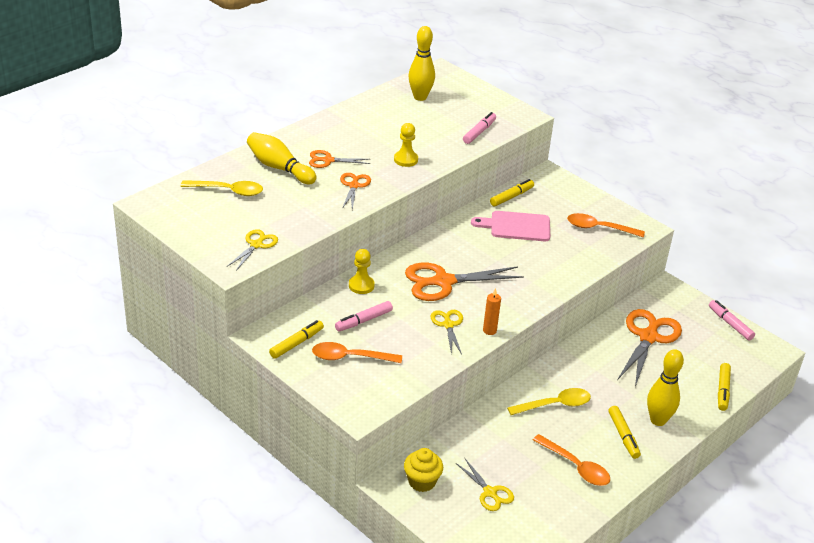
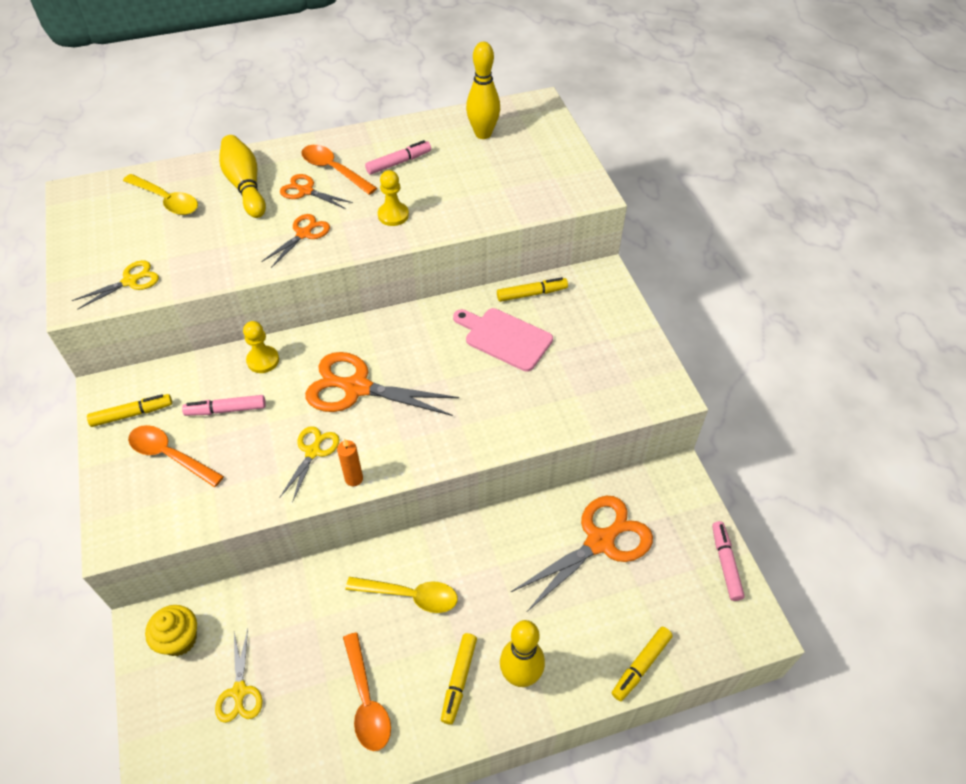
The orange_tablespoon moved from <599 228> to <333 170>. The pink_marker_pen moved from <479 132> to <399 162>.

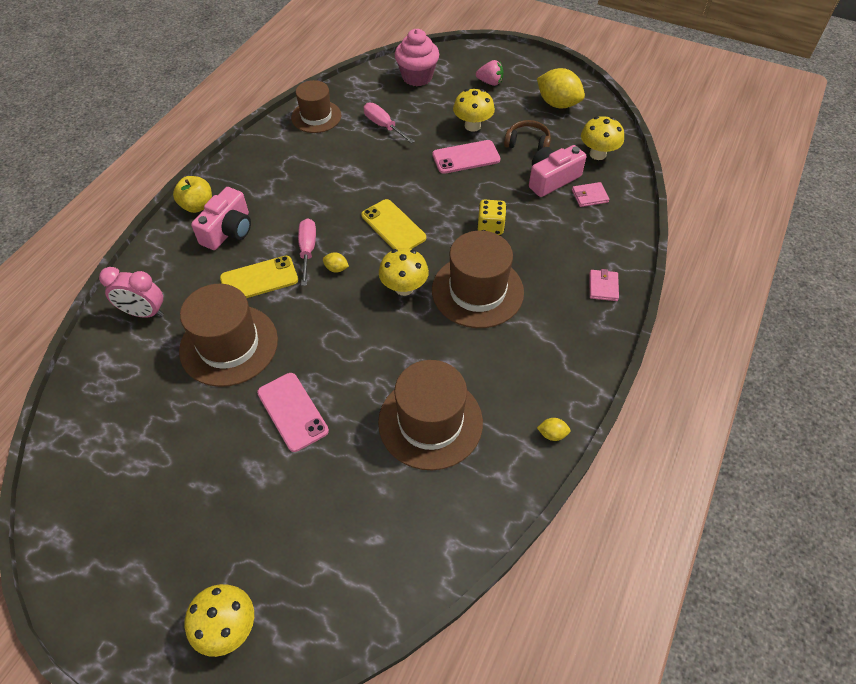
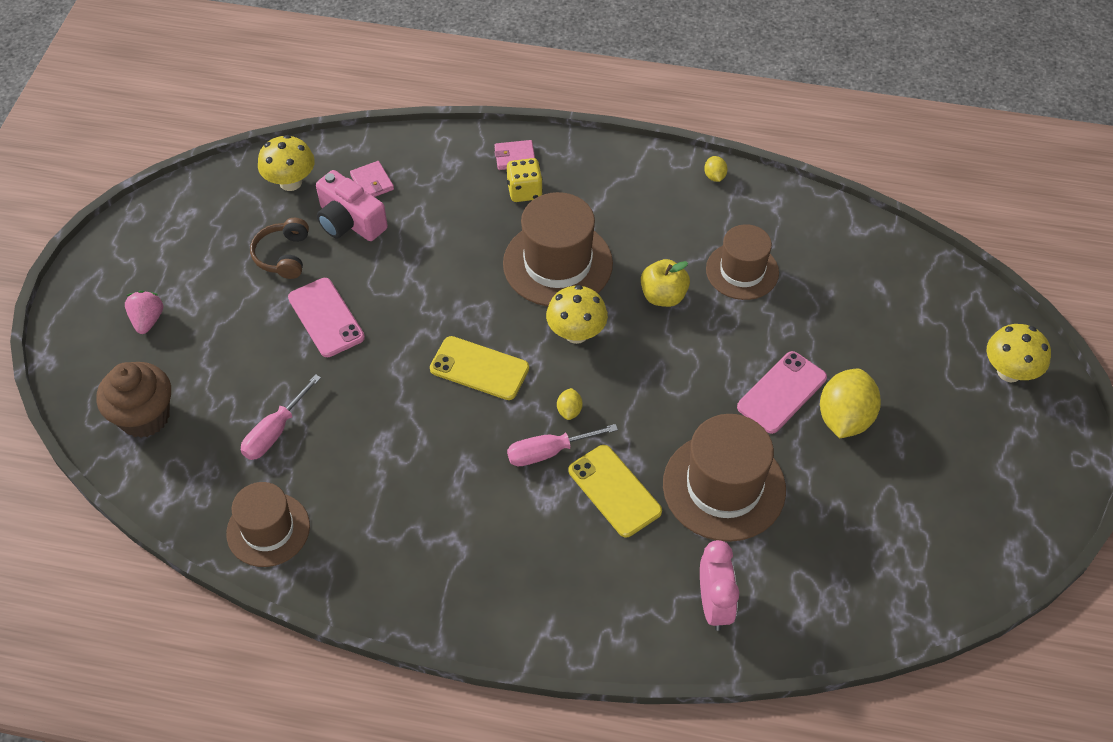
The pink_muffin at <417 77> became the dark_brown_muffin at <144 417>. The yellow_smartphone at <393 226> turned 75 degrees clockwise. The yellow_game_die moved from <490 226> to <524 191>. The yellow_apple_fruit moved from <197 206> to <663 296>. The dark_brown_hat at <430 422> changed to 0.66 times the size. The yellow_citrus_fruit moved from <557 104> to <844 418>. The pink_compact_camera at <228 230> disappeared. The yellow_fungus at <472 126> disappeared.

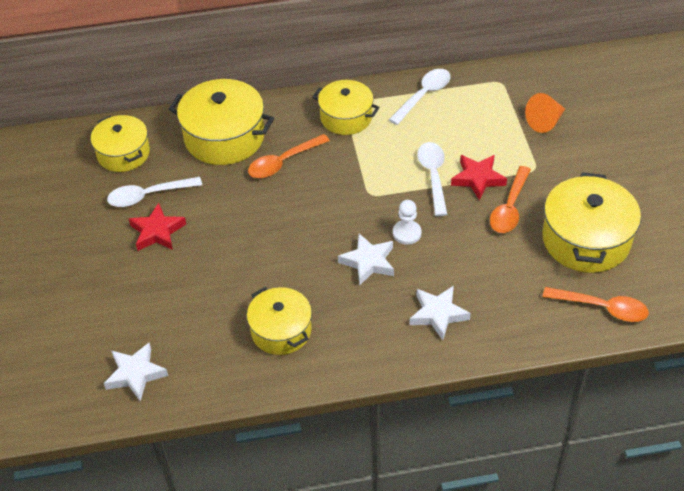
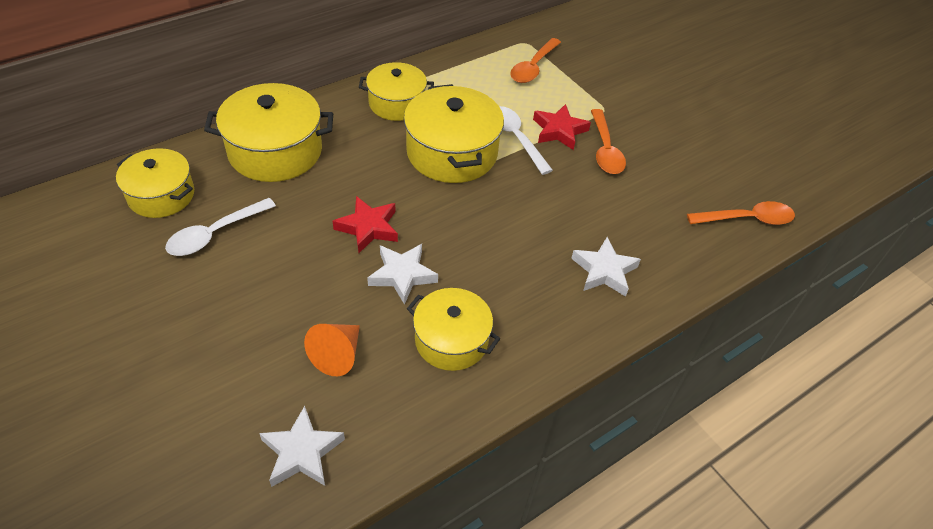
The orange_solid_cone moved from <545 121> to <337 355>. The red_star_shape moved from <157 231> to <368 227>. The white_star_shape moved from <368 262> to <402 275>. The yellow_pot moved from <586 240> to <452 153>. The orange_tablespoon moved from <283 162> to <533 67>. The white_tablespoon at <424 95> disappeared. The white_chess_pawn at <407 233> disappeared.

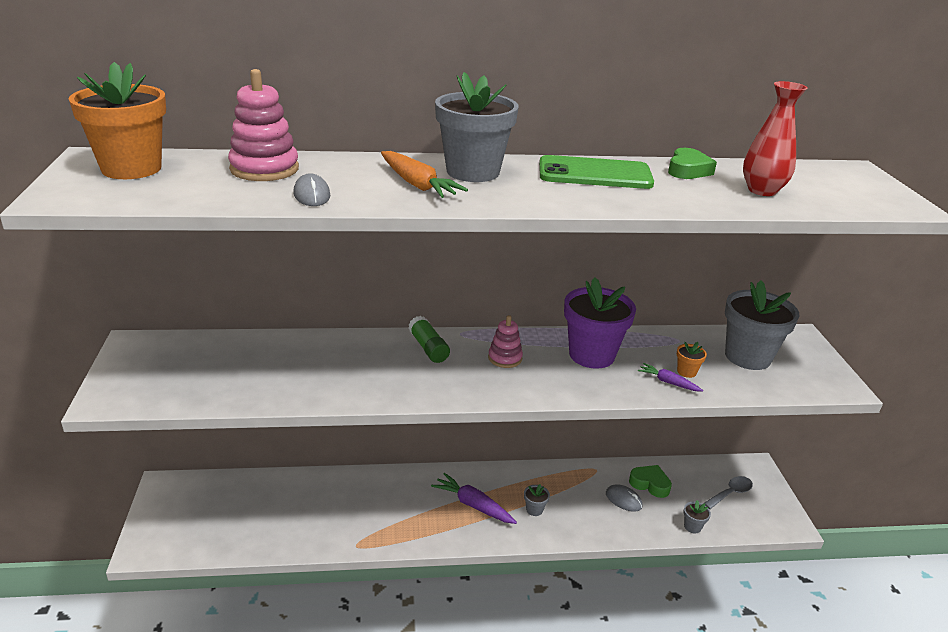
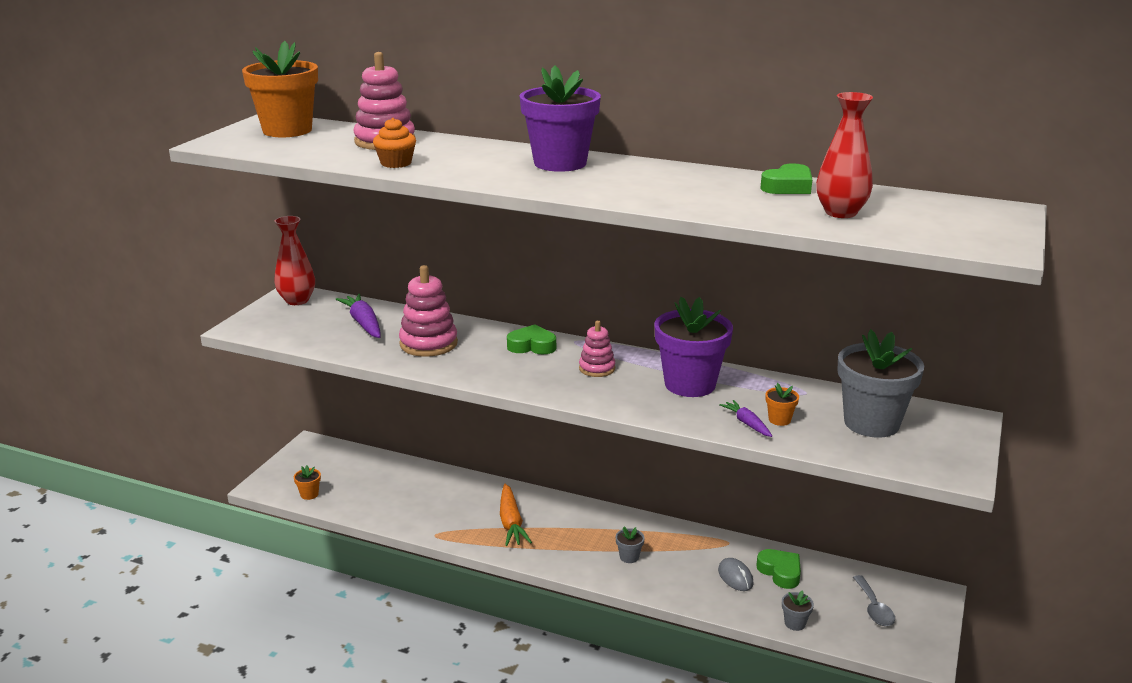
The red_tall_vase at <297 300> appeared. The orange_potted_plant at <309 494> appeared. The royal_purple_root_vegetable moved from <473 505> to <363 323>. The grey_computer_mouse at <312 195> was replaced by the orange_muffin at <396 163>. The pink_ring_stacker at <428 344> appeared. The orange_root_vegetable moved from <417 184> to <511 522>. The green_glue at <428 348> was replaced by the green_heart at <532 346>. The grey_potted_plant at <473 172> became the royal_purple_potted_plant at <560 163>. The grey_tablespoon at <731 493> turned 90 degrees clockwise. The green_smartphone at <595 174> disappeared.

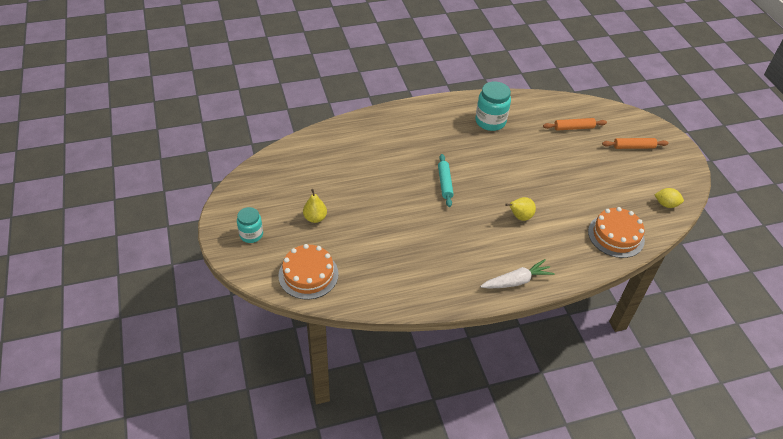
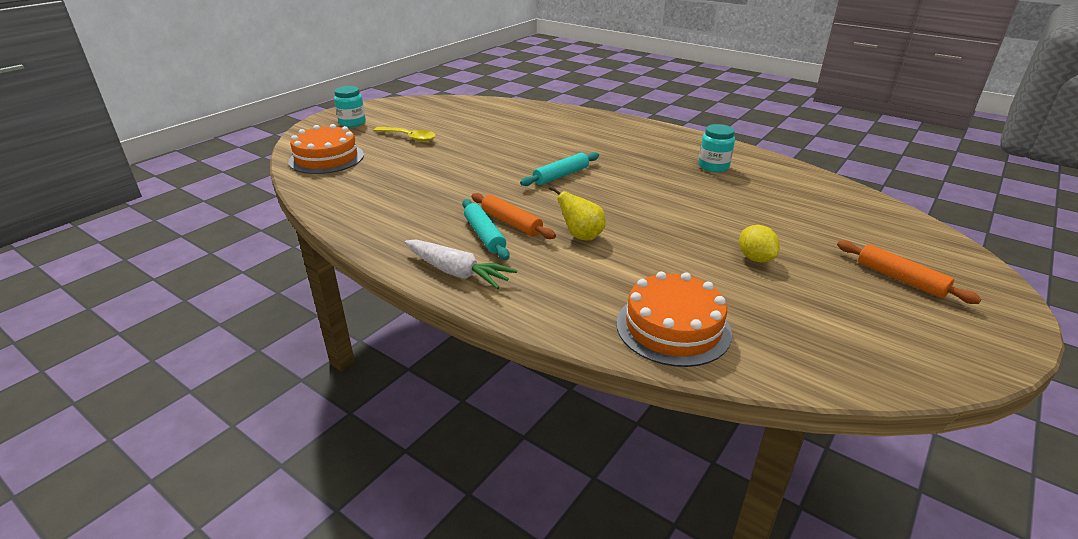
The yellow_toy_pear at <315 218> was replaced by the yellow_tablespoon at <409 137>. The turquoise_pastry_roller at <484 235> appeared. The orange_pastry_roller moved from <573 128> to <511 223>. The turquoise_preserve_jar at <490 121> changed to 0.64 times the size. The yellow_citrus_fruit moved from <666 204> to <755 258>.

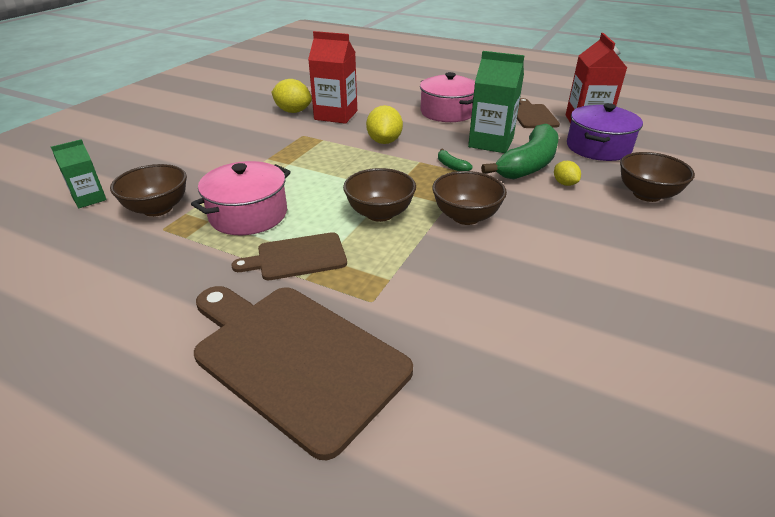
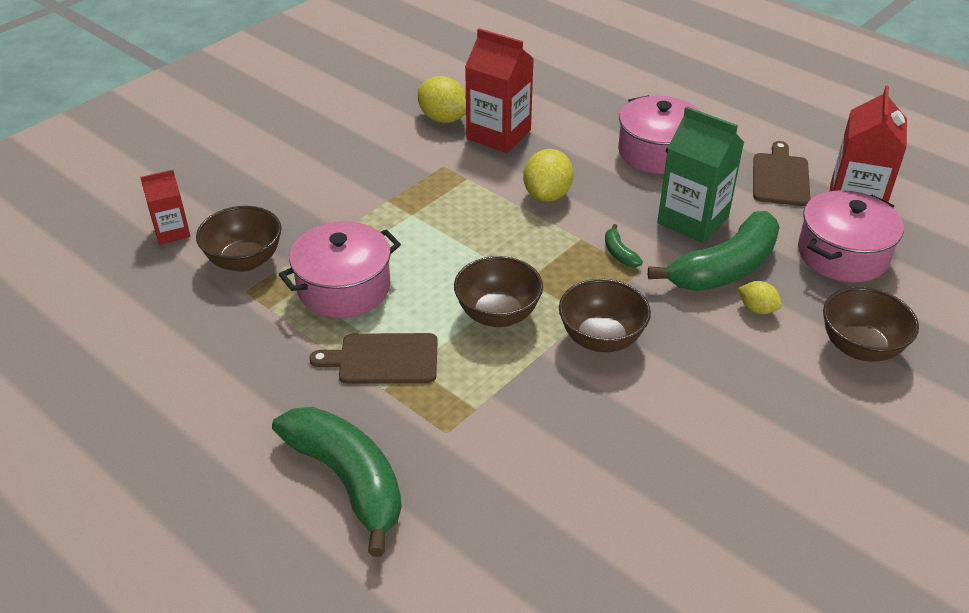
The green_milk_carton at <89 199> became the red_milk_carton at <172 232>. The dark_brown_cutting_board at <295 357> was replaced by the green_banana at <348 480>. The yellow_citrus_fruit at <564 183> turned 45 degrees counterclockwise. The royal_purple_pot at <598 147> became the pink_pot at <842 254>.

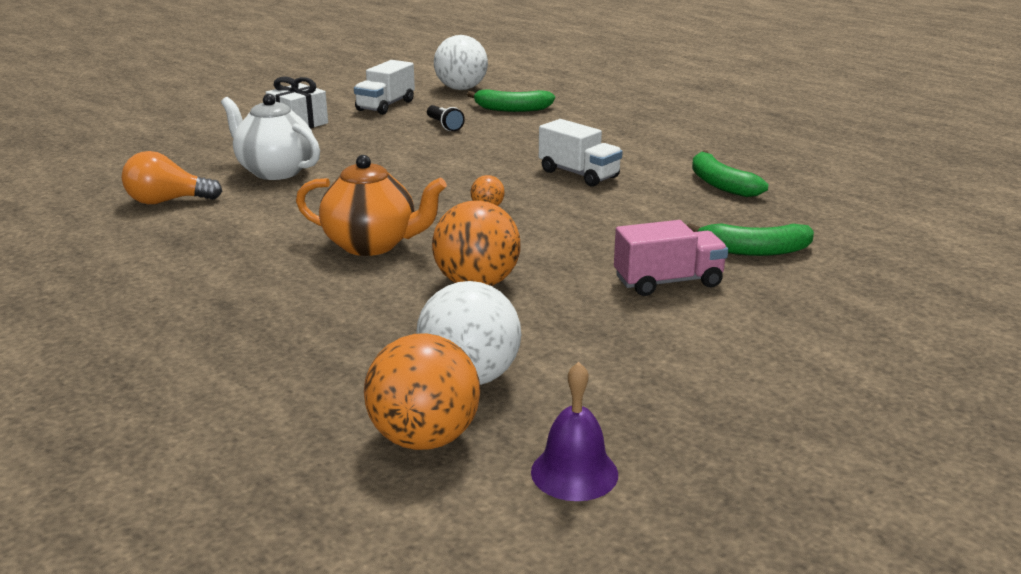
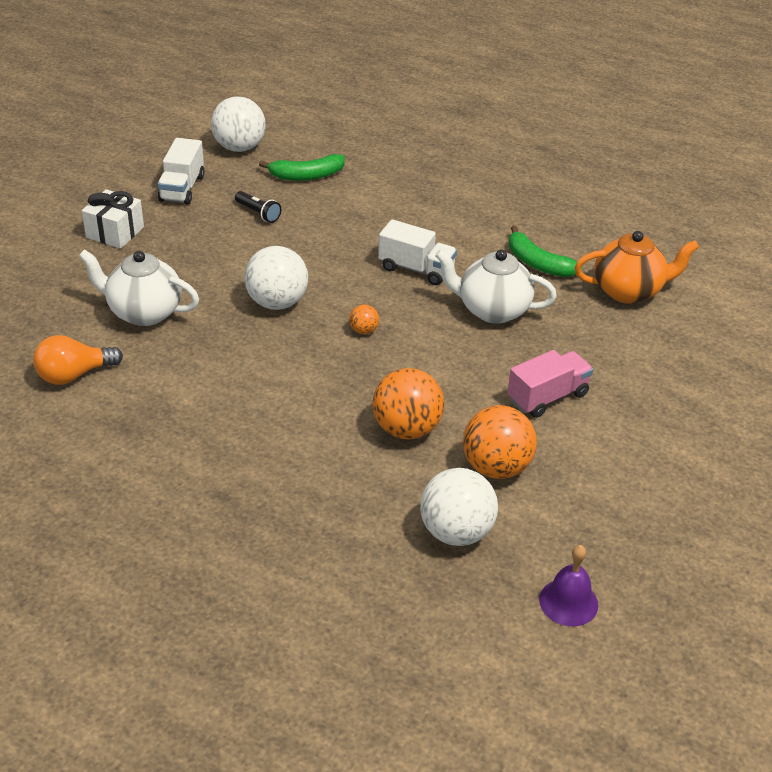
The white_ball at <277 302> appeared. The white_tea_pot at <492 310> appeared. The orange_ball moved from <424 438> to <496 467>. The orange_tea_pot moved from <372 245> to <629 291>. The green_banana at <754 251> disappeared.

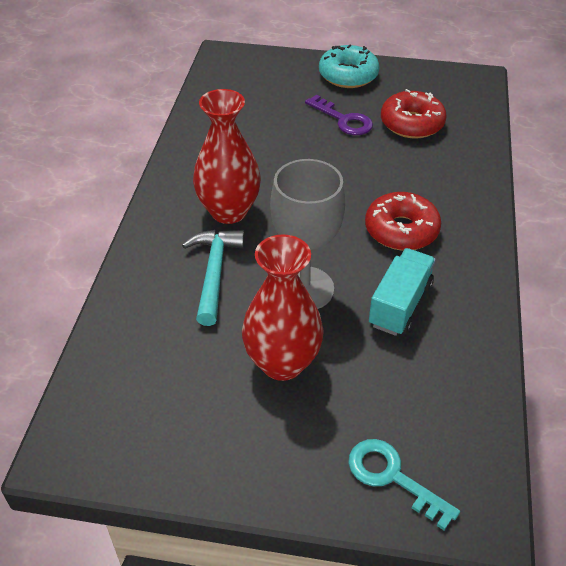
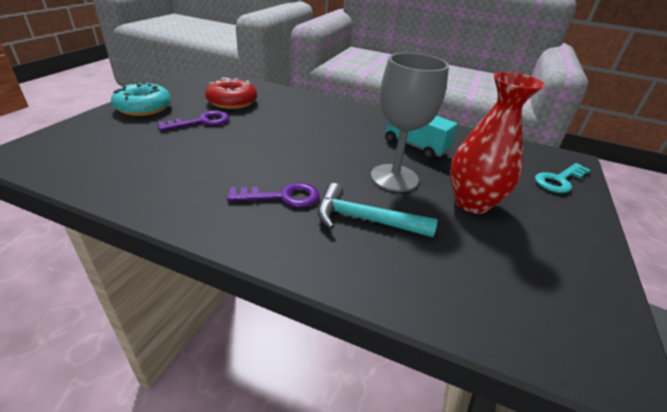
The red_tall_vase at <229 211> was replaced by the royal_purple_latchkey at <283 197>. The red_doughnut at <401 230> disappeared.

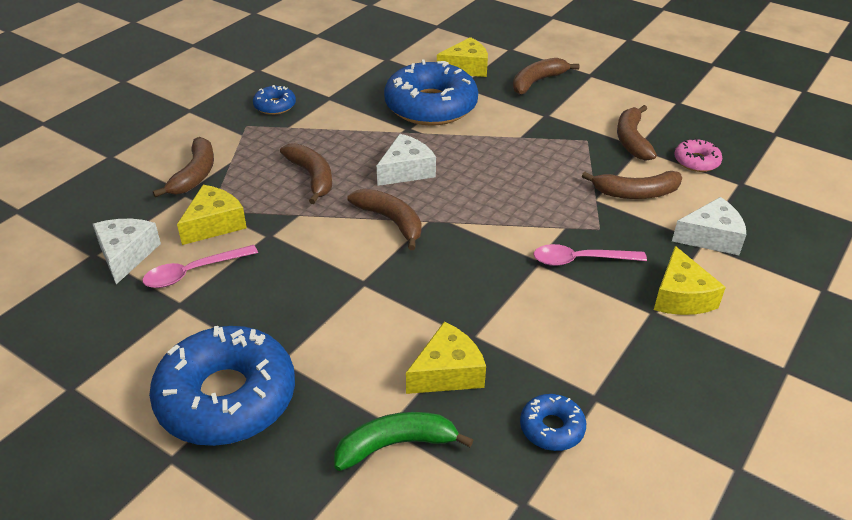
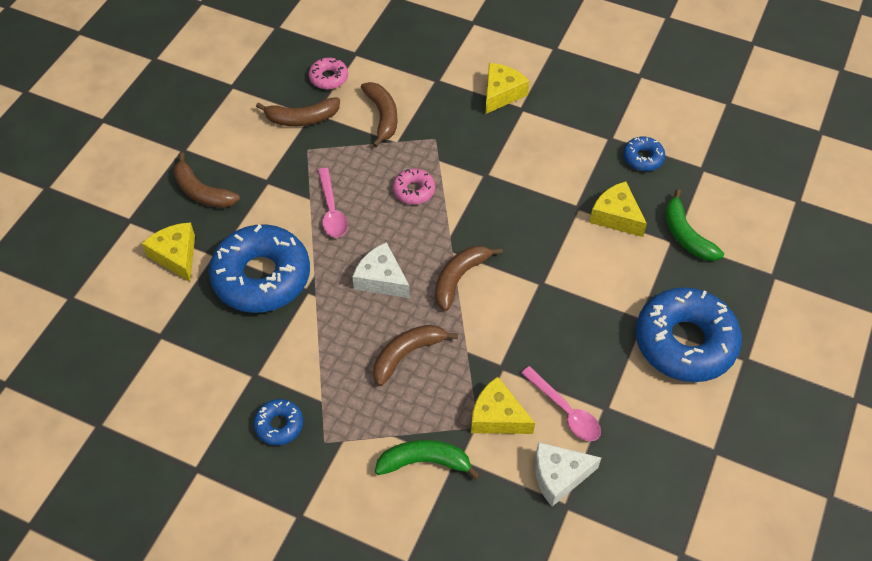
The pink_tablespoon moved from <580 260> to <331 210>. The dark_brown_banana at <195 175> became the green_banana at <424 462>. The pink_doughnut at <414 190> appeared. The yellow_piece_of_cheese at <681 296> turned 45 degrees counterclockwise. The white_piece_of_cheese at <711 237> disappeared.

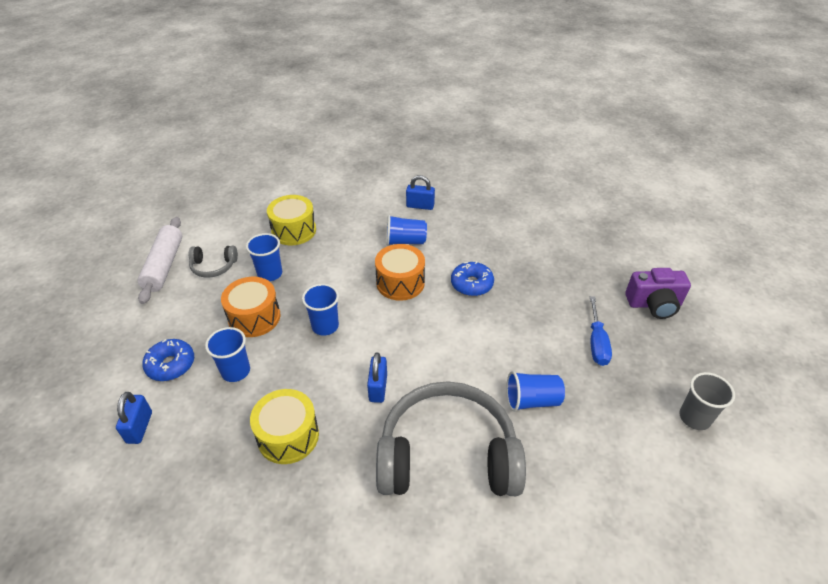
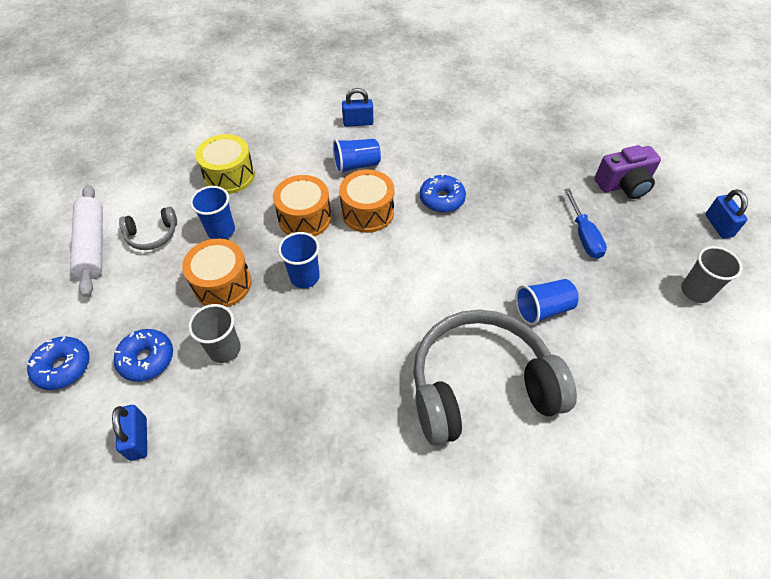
The royal_blue_doughnut at <63 367> appeared. The royal_blue_cup at <236 371> became the grey_cup at <224 349>. The orange_toy_drum at <305 218> appeared. The royal_blue_lock moved from <378 388> to <718 226>. The yellow_toy_drum at <288 436> disappeared.

